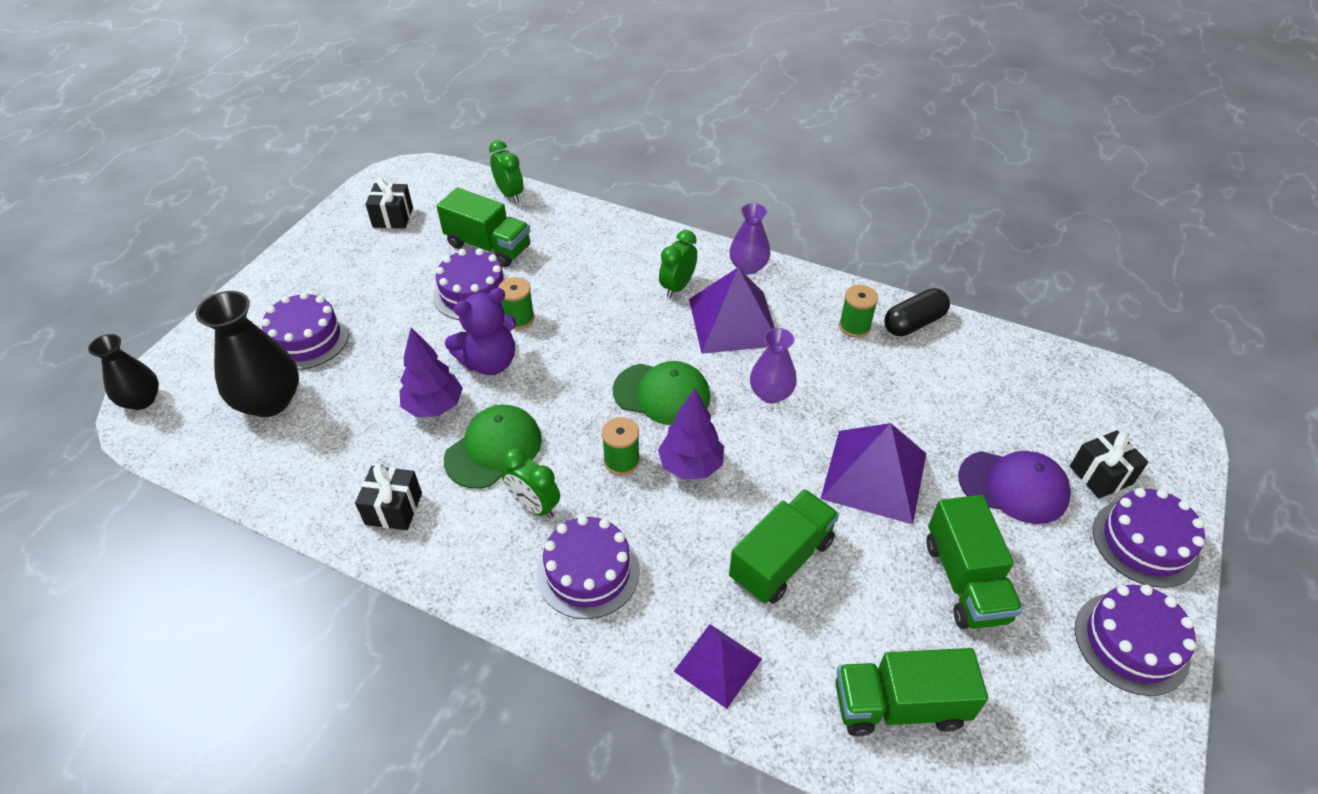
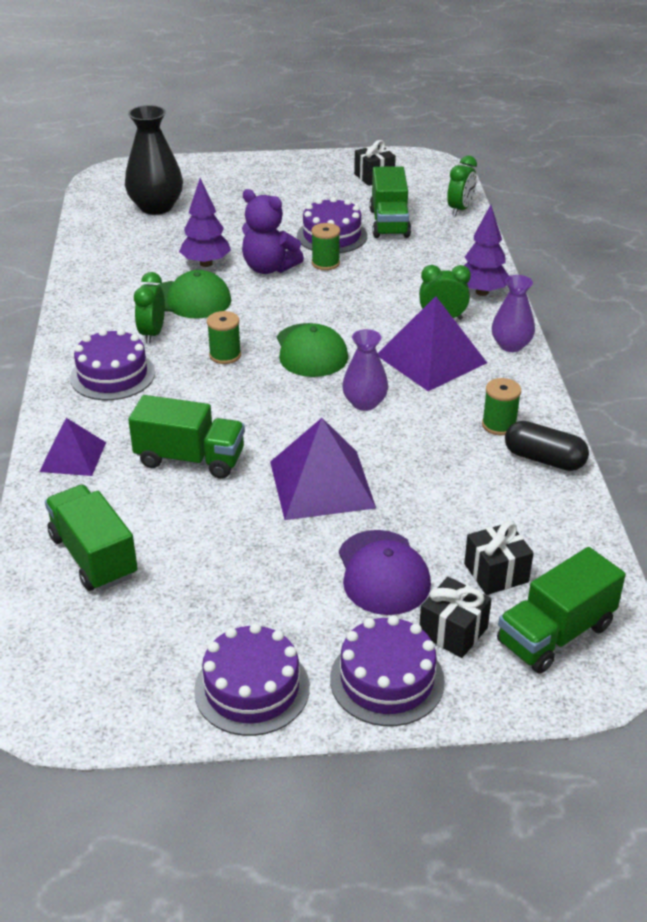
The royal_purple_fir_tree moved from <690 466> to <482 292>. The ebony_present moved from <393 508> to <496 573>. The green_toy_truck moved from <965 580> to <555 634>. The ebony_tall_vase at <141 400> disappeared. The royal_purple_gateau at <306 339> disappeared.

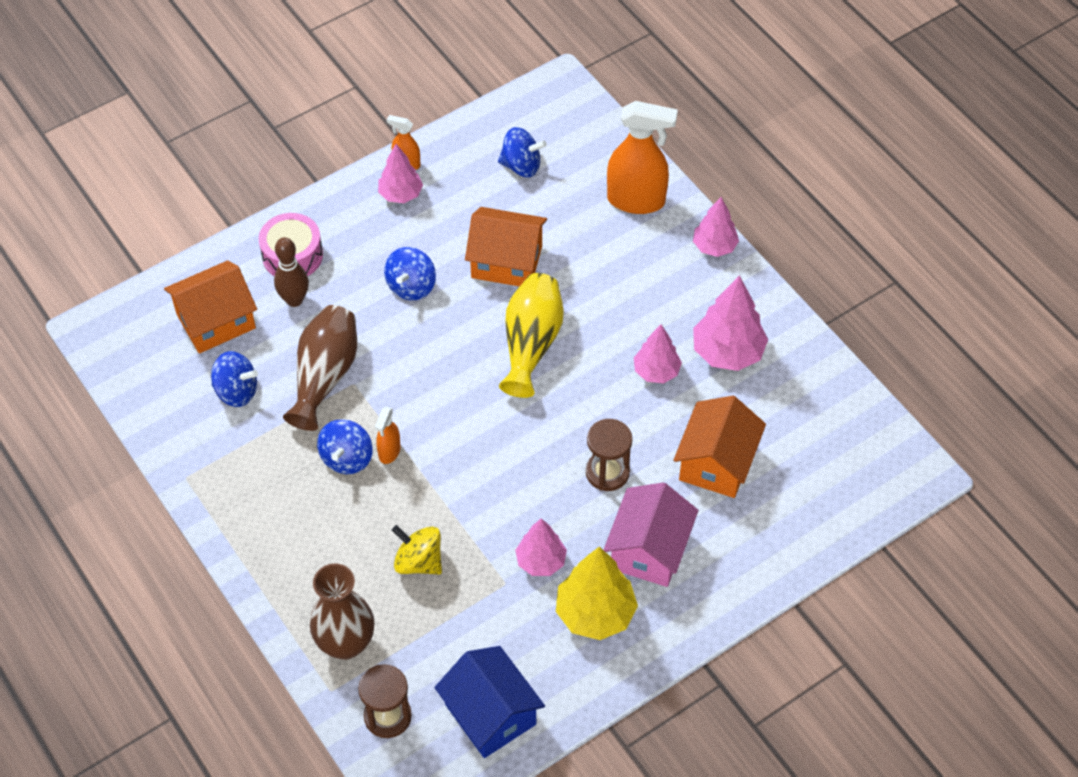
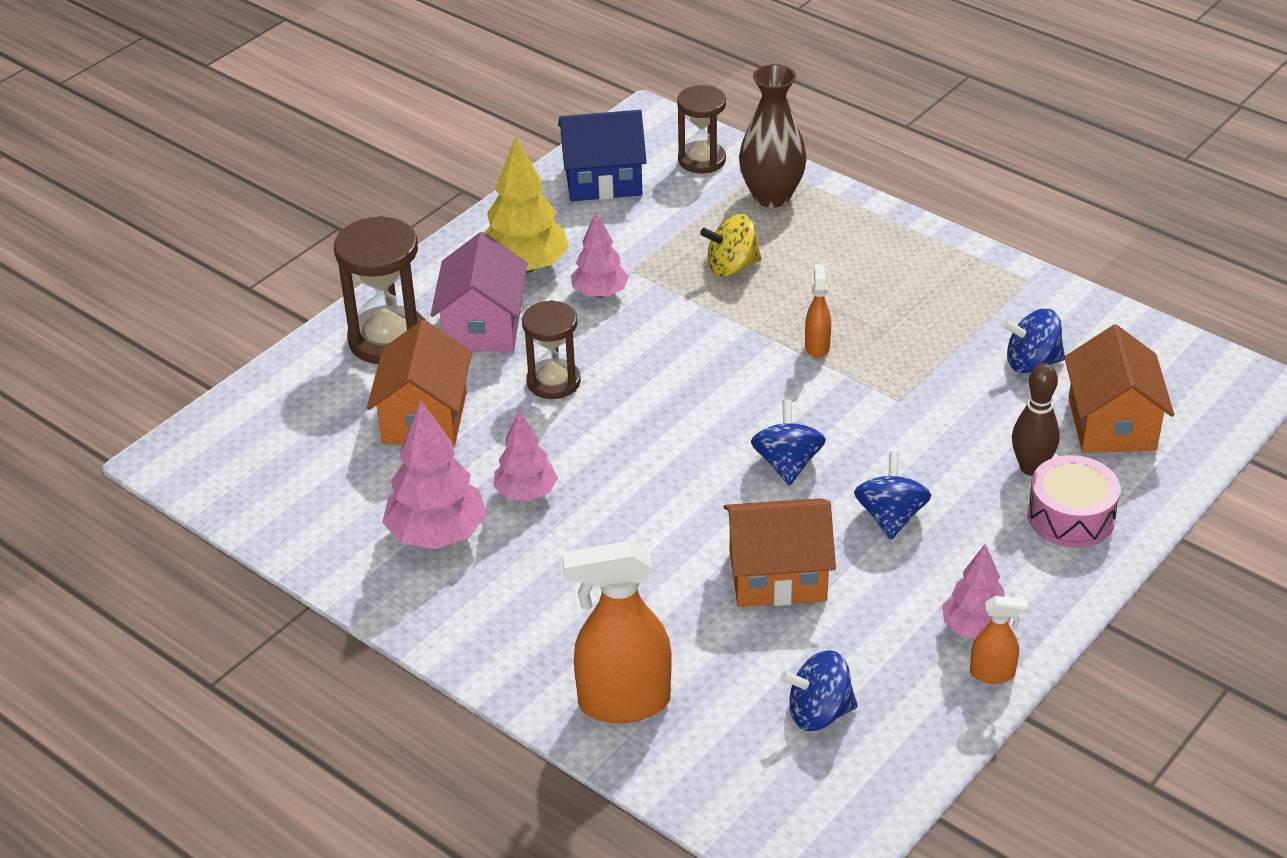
The dark_brown_hourglass at <388 339> appeared. The royal_blue_house at <490 714> turned 45 degrees counterclockwise. The yellow_spinning_top at <418 561> turned 150 degrees clockwise. The royal_blue_spinning_top moved from <347 458> to <787 464>. The orange_house at <216 321> turned 45 degrees counterclockwise. The dark_brown_tall_vase at <325 376> disappeared. The yellow_tall_vase at <531 344> disappeared. The pink_fir_tree at <714 247> disappeared.

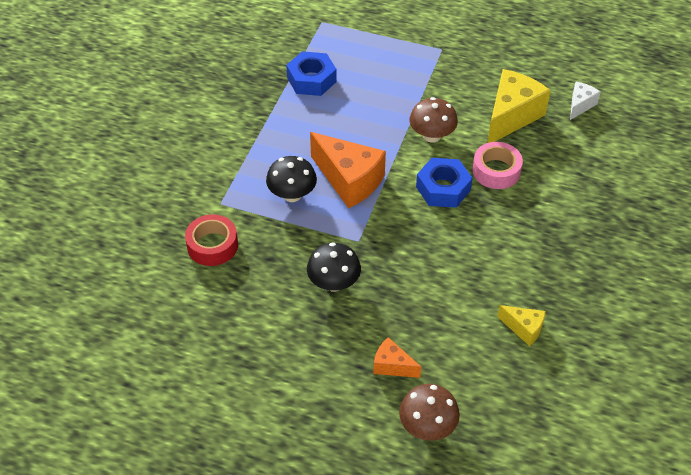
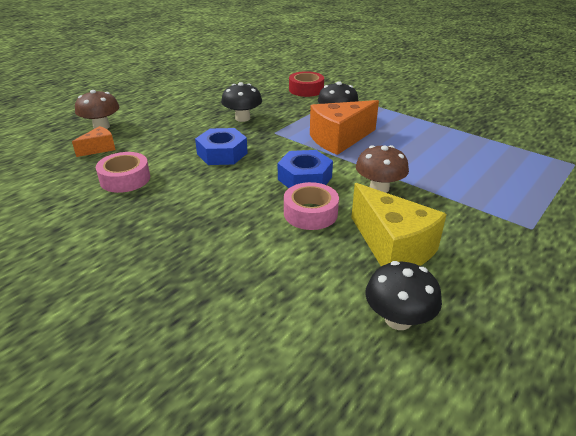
The orange_piece_of_cheese moved from <392 366> to <99 149>. The yellow_piece_of_cheese at <524 329> was replaced by the pink_roll_of_tape at <125 179>. The royal_blue_hex_nut moved from <311 80> to <222 153>. The white_piece_of_cheese at <580 105> was replaced by the ebony_fungus at <398 319>.

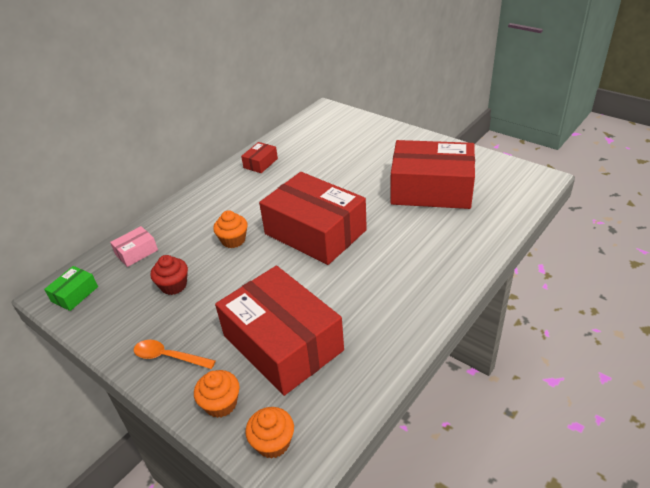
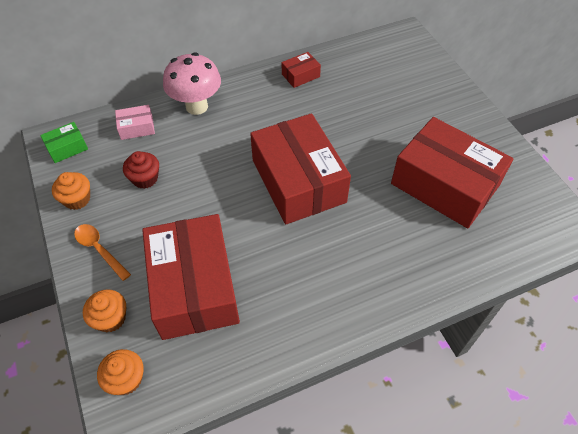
The orange_muffin moved from <233 240> to <77 199>. The pink_fungus at <196 106> appeared.

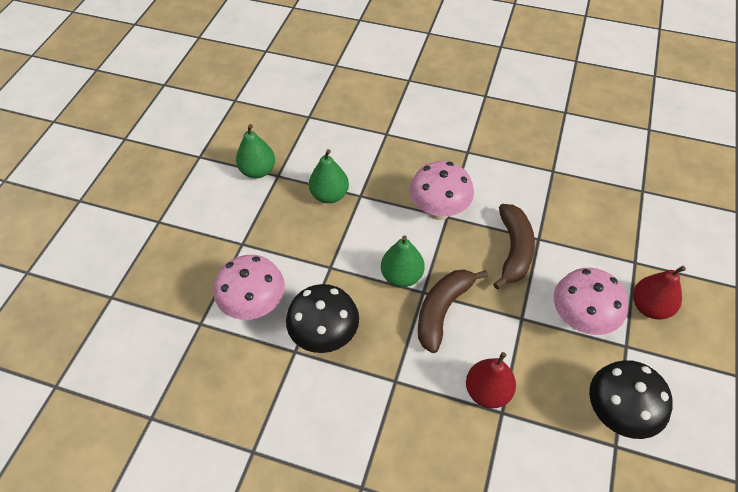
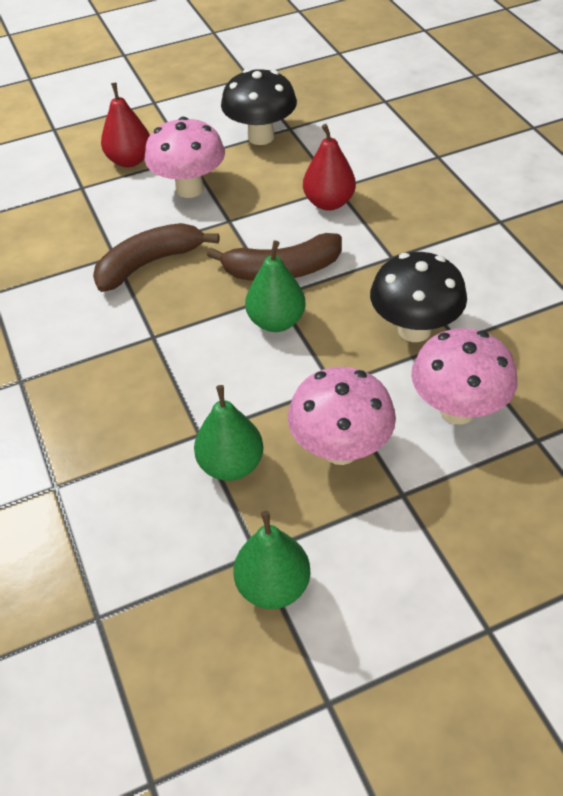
The pink_fungus moved from <439 211> to <340 449>.

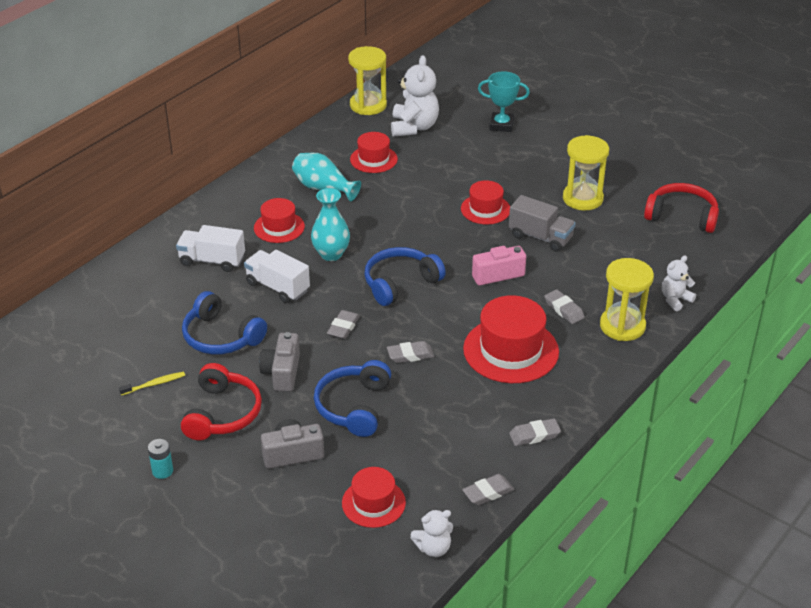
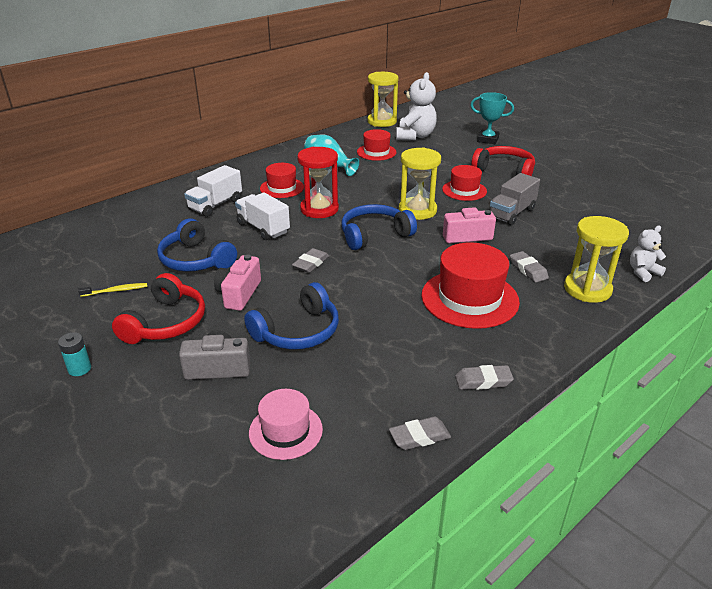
The white_toy_truck at <212 261> turned 75 degrees counterclockwise. The grey_compact_camera at <282 372> became the pink_compact_camera at <239 294>. The royal_blue_headphones at <354 407> turned 150 degrees counterclockwise. The red_hat at <373 503> became the pink_hat at <285 431>. The turquoise_tall_vase at <331 254> was replaced by the red_hourglass at <319 209>. The yellow_hourglass moved from <582 198> to <417 210>. The red_headphones moved from <682 216> to <504 170>. The grey_toy_truck at <540 237> turned 90 degrees clockwise. The grey_pencil_eraser at <410 355> disappeared. The white_stuffed_bear at <433 548> disappeared.

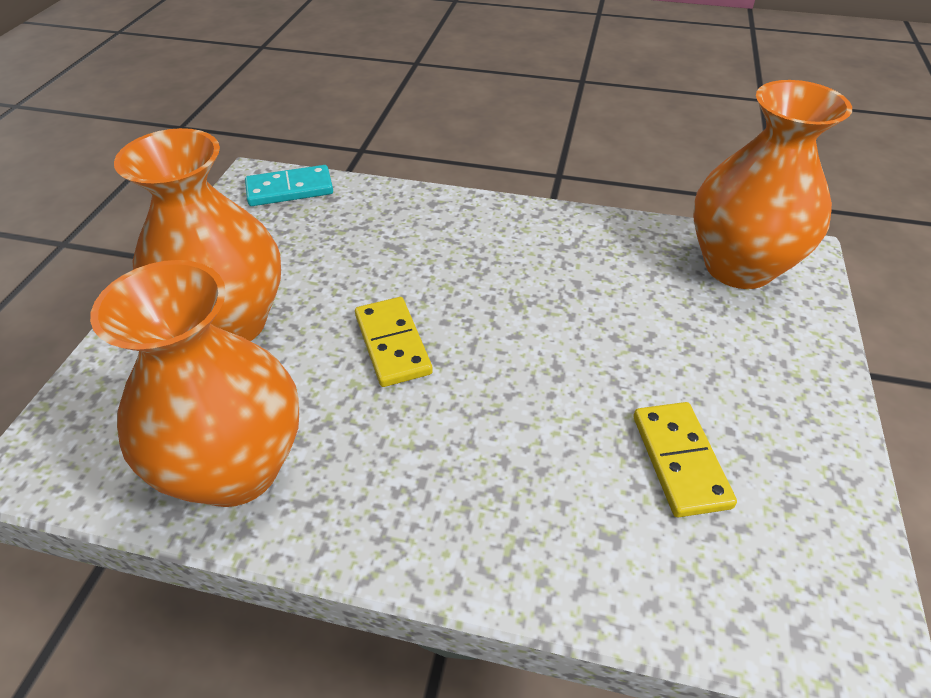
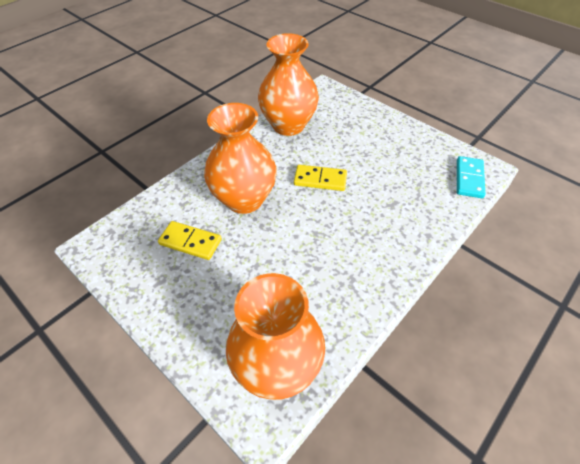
The orange_tall_vase moved from <229 323> to <244 199>.

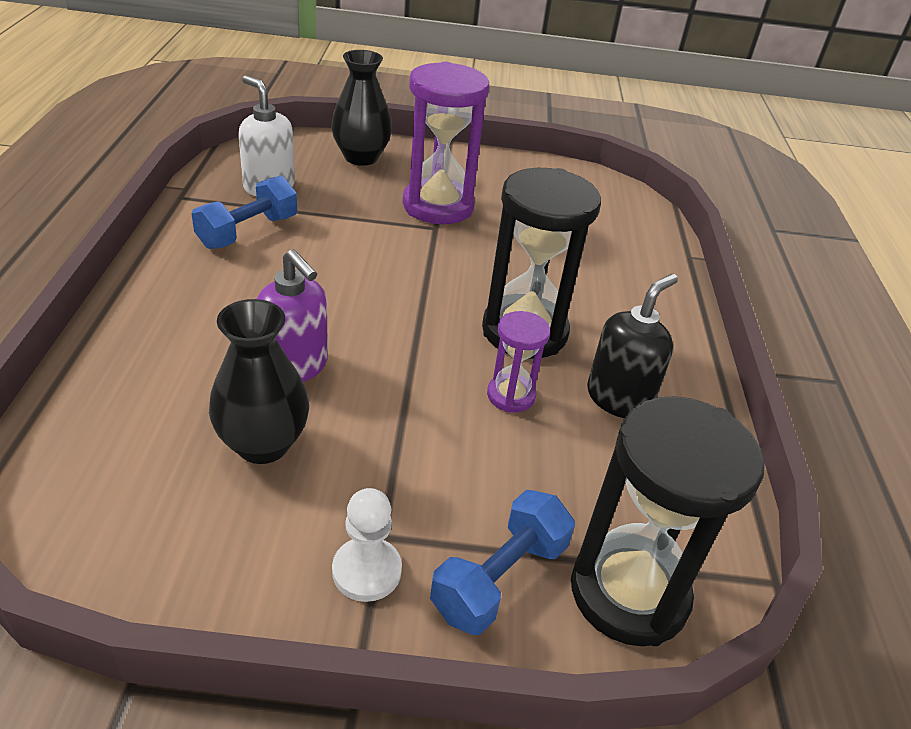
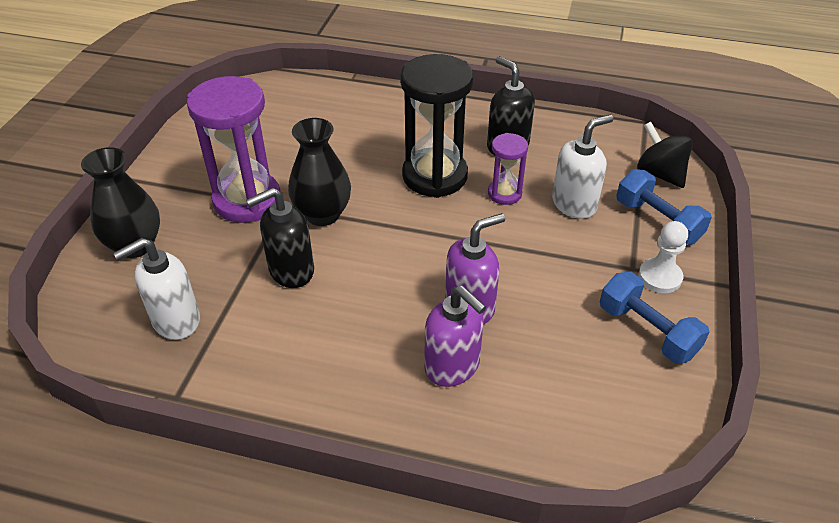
The ebony_pump_bottle at <291 271> appeared. The ebony_tall_vase moved from <263 444> to <323 214>. The royal_purple_pump_bottle at <452 366> appeared. The white_pump_bottle at <574 204> appeared. The royal_blue_dumbbell moved from <248 232> to <647 331>. The ebony_hourglass at <629 593> was replaced by the ebony_spinning_top at <659 174>.

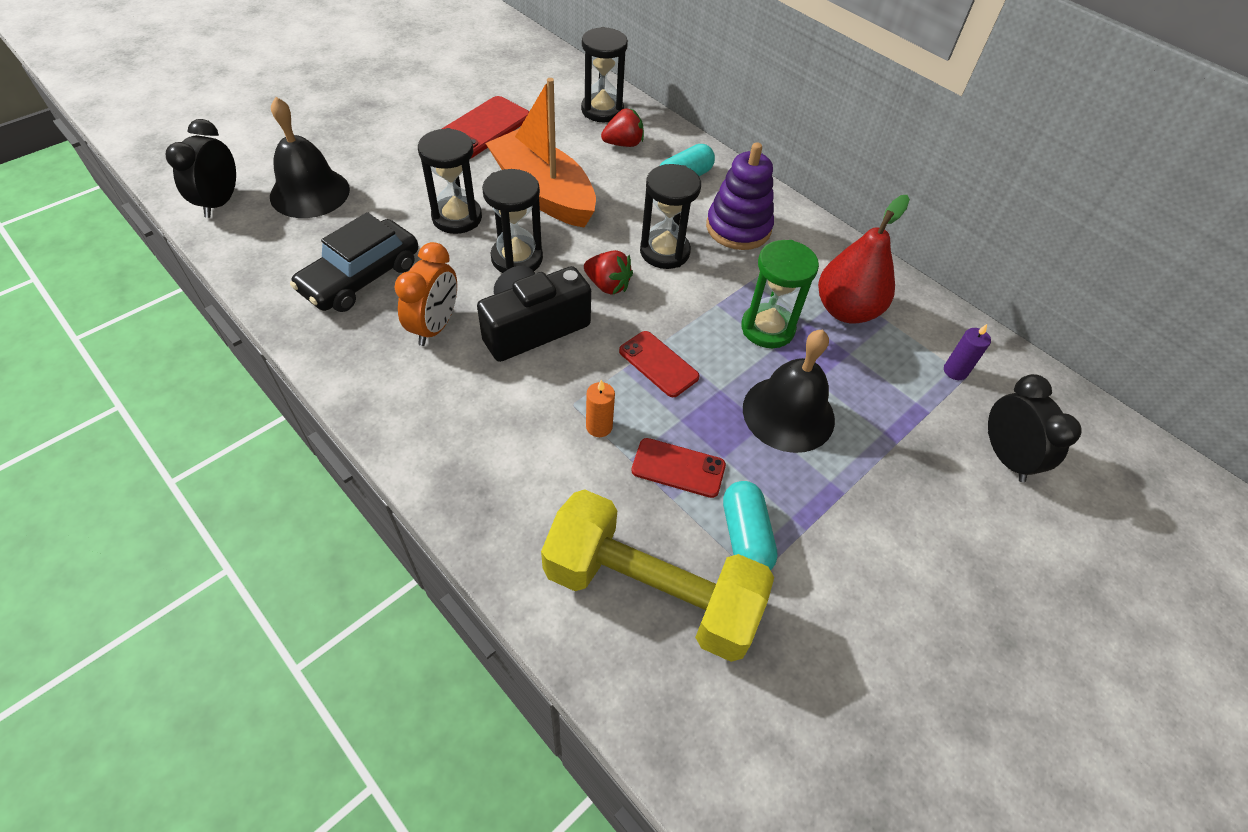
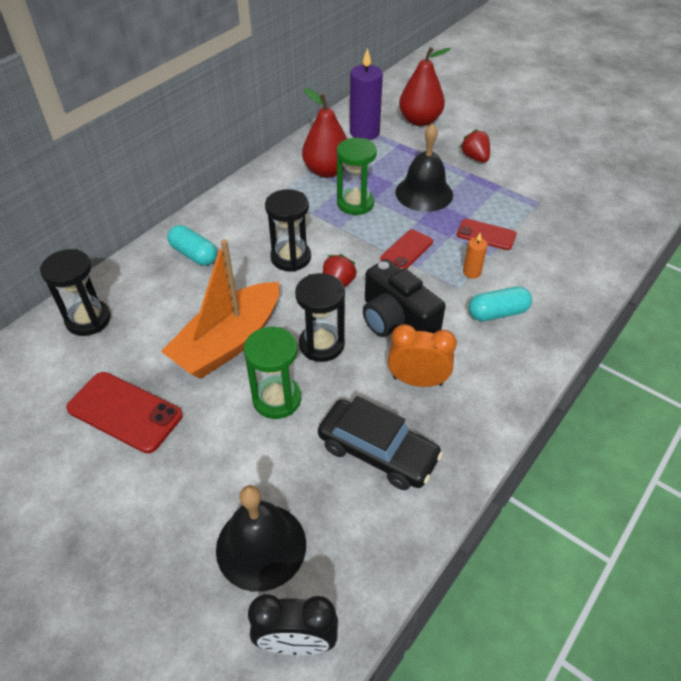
The ebony_hourglass at <457 217> became the green_hourglass at <277 399>. The royal_purple_candle at <955 371> changed to 2.05 times the size. The ebony_bedside_clock at <1005 456> was replaced by the red_toy_pear at <420 121>. The red_smartphone at <678 468> turned 75 degrees counterclockwise. The red_strawberry moved from <623 144> to <475 157>. The turquoise_capsule moved from <745 536> to <497 313>. The yellow_dumbbell at <651 591> disappeared. The royal_purple_ring_stacker at <738 228> disappeared.

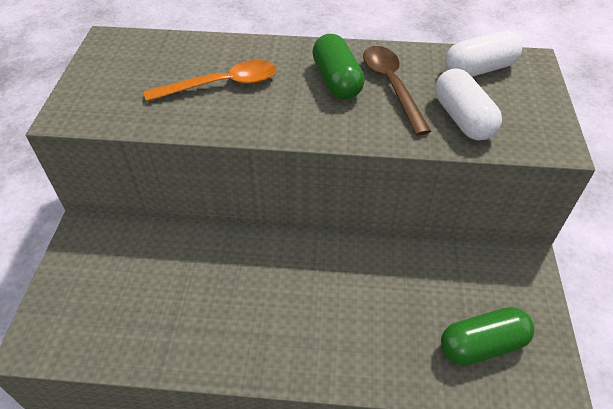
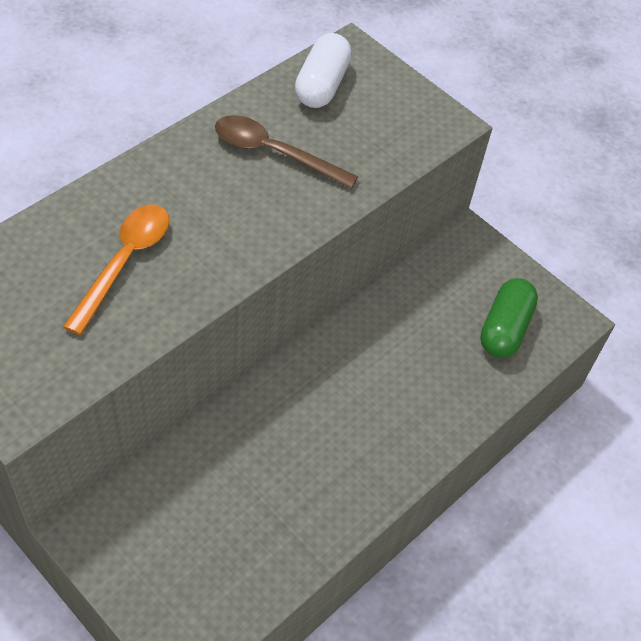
The green_capsule at <336 81> disappeared. The white_capsule at <462 118> disappeared.

